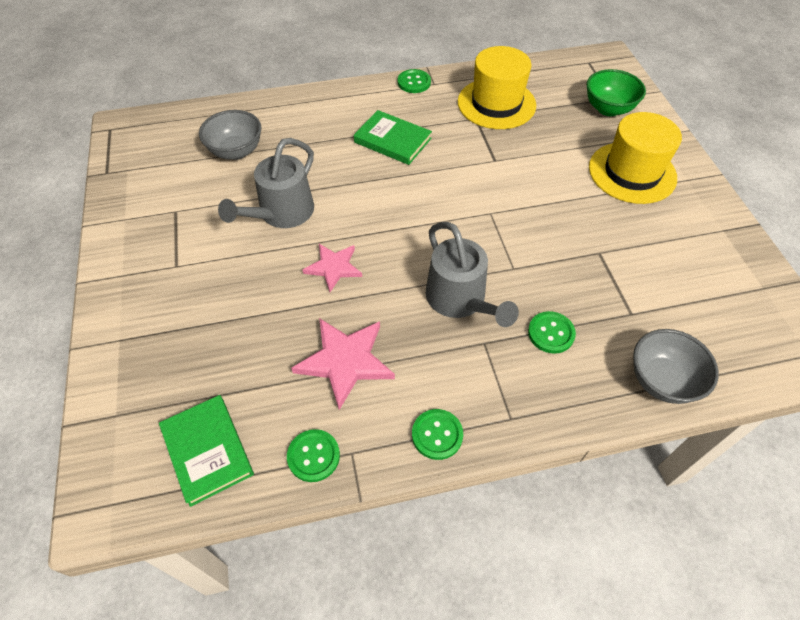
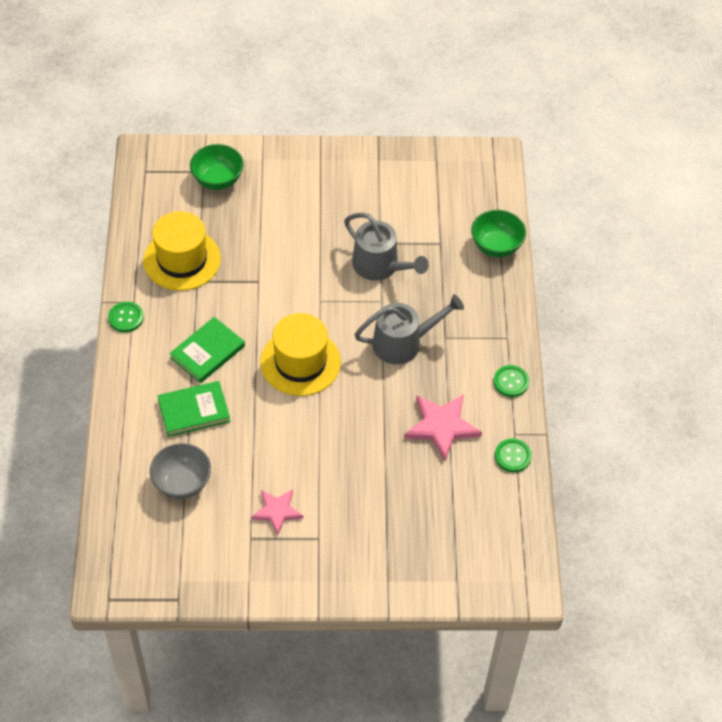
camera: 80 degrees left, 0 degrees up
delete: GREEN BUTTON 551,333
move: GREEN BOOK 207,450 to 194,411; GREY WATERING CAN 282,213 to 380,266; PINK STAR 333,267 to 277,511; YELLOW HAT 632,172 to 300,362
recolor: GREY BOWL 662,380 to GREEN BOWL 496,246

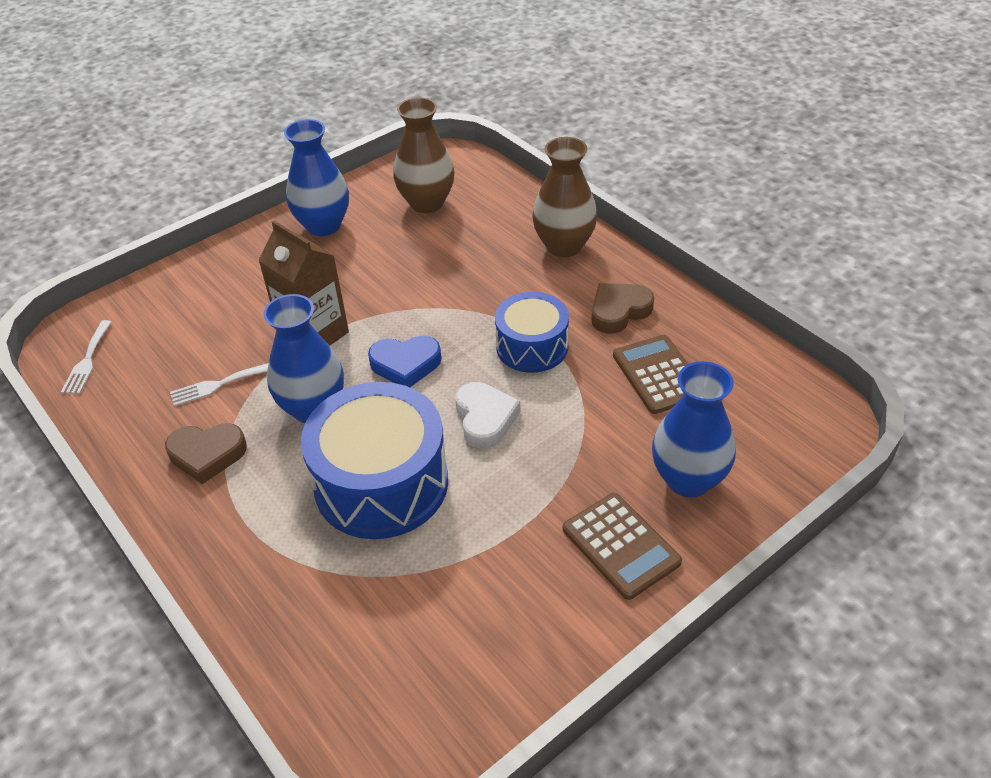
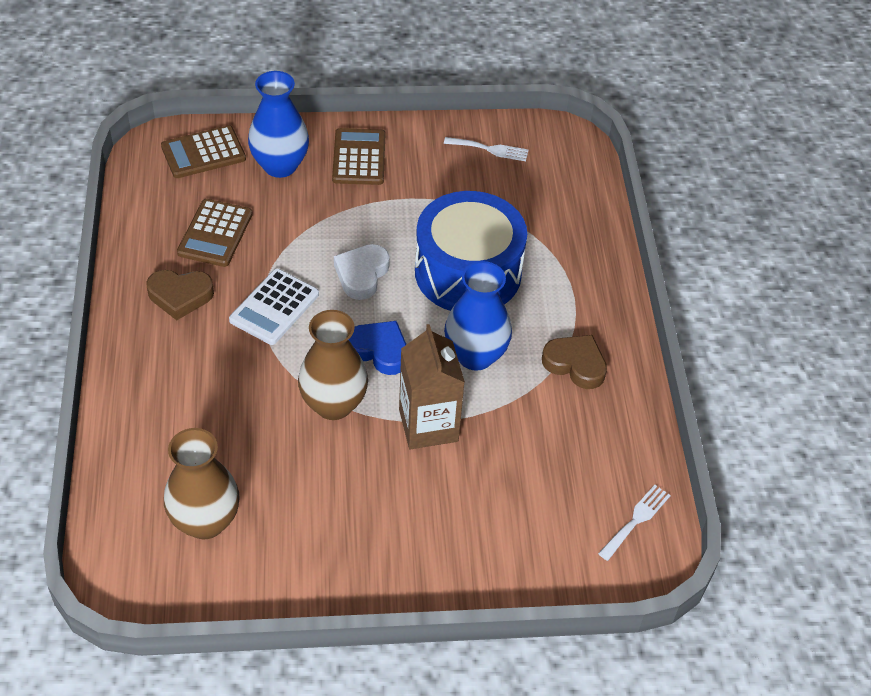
camera: 150 degrees left, 5 degrees up
delete: BLUE VASE 323,225
insert: BROWN CALCULATOR 203,153
move: WHITE FORK 218,385 to 490,149; BROWN VASE 564,246 to 333,404
replace: BLUE DRUM 532,346 to WHITE CALCULATOR 274,307

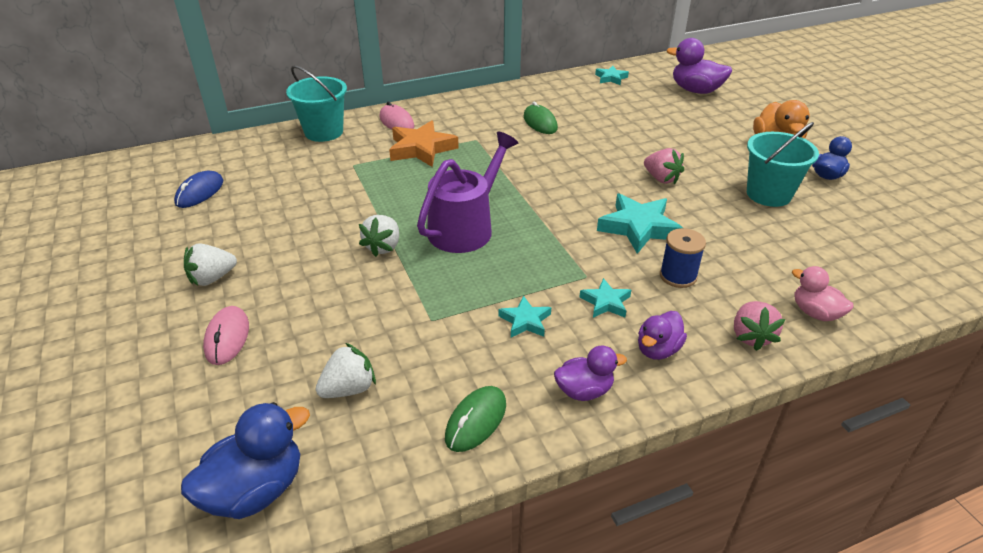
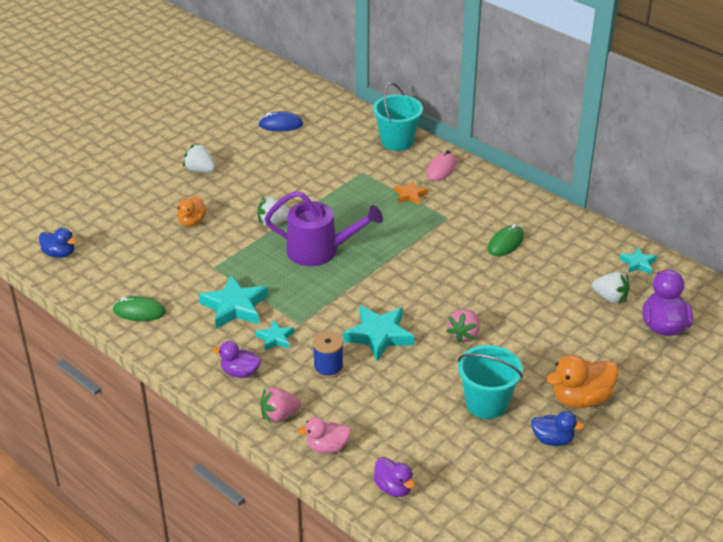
camera: 65 degrees right, 0 degrees up
delete: PINK MOUSE 227,338
insert: ORANGE DUCK 192,221
move: WHITE STRAWBERRY 349,389 to 610,297; PURPLE DUCK 584,390 to 393,488
rotate: PINK DUCK 815,313 = 327,447 120 degrees counterclockwise
resize: BLUE DUCK 255,490 = 59,253 x0.63; ORANGE STAR 421,149 = 410,195 x0.55; TURQUOISE STAR 525,321 = 235,307 x1.81

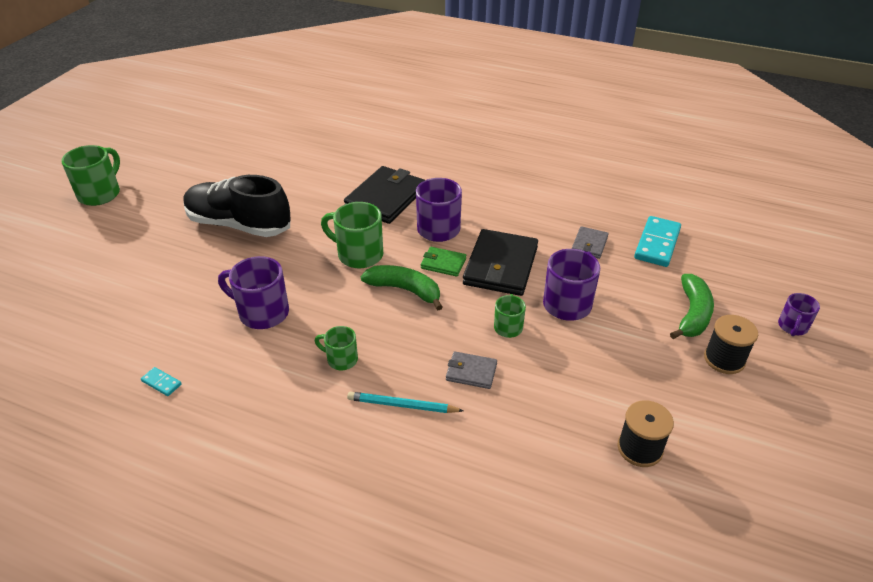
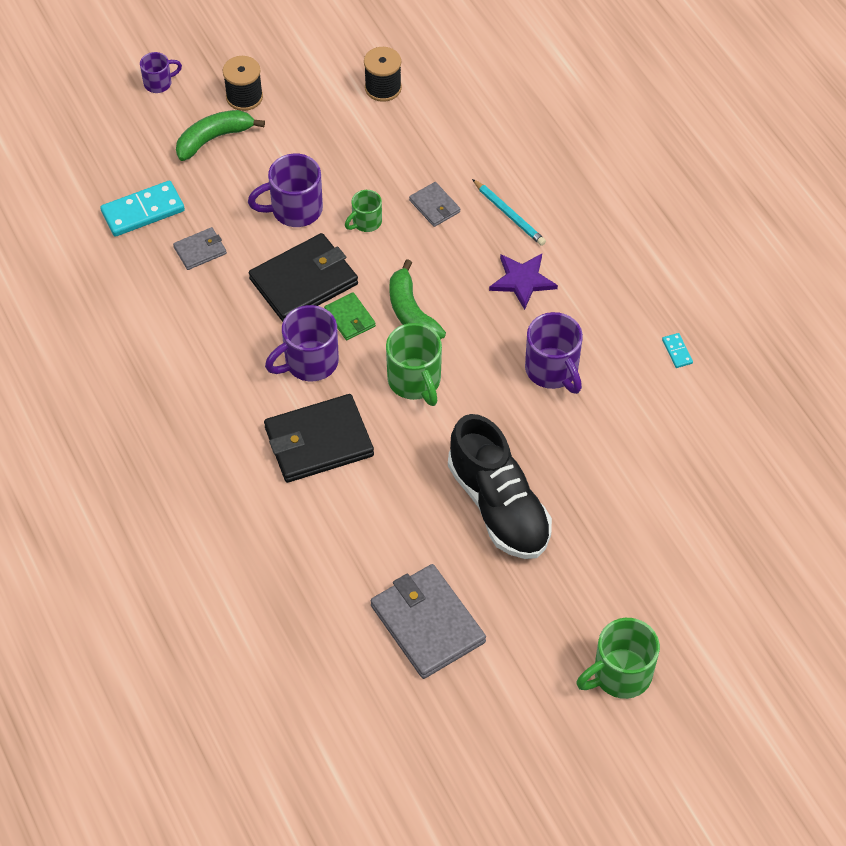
camera: 140 degrees left, 15 degrees up
insert: GREY WALLET 427,623
replace: GREEN MUG 341,359 to PURPLE STAR 522,280

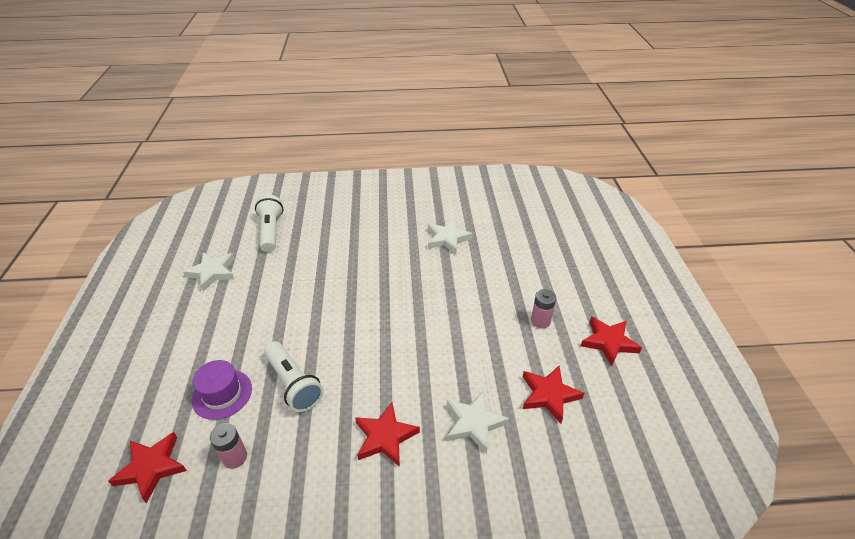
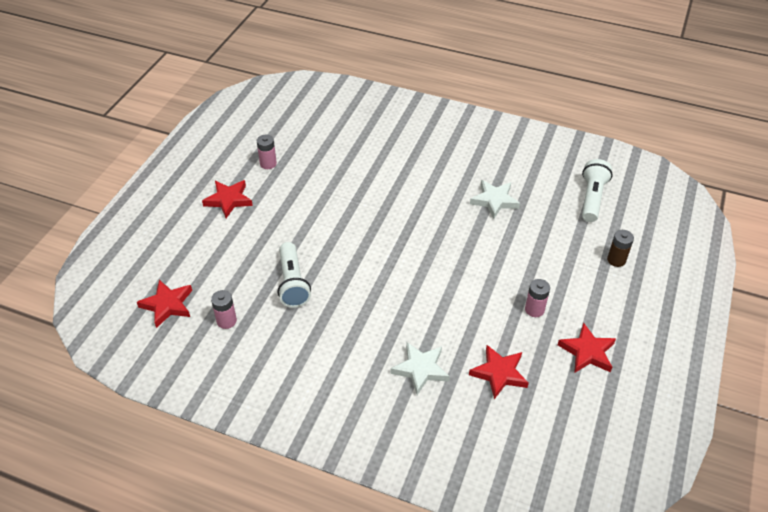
camera: 25 degrees right, 5 degrees up
delete: PURPLE HAT 222,394
insert: BROWN BATTERY 616,260
move: WHITE FLASHLIGHT 271,231 to 592,198; RED STAR 385,437 to 228,200
replace: WHITE STAR 212,272 to PINK BATTERY 268,164

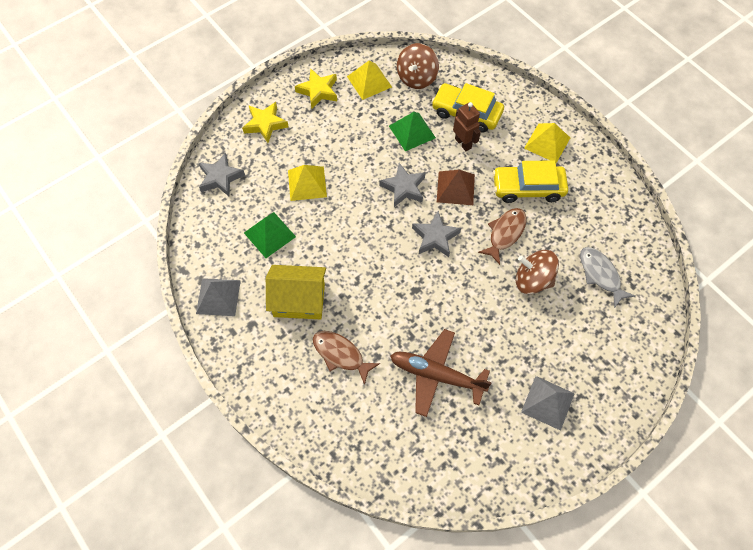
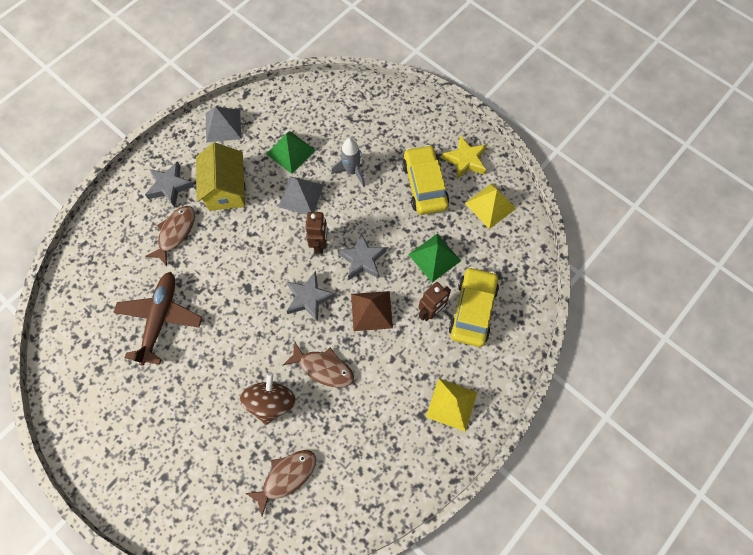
camera: 80 degrees right, 5 degrees up
delete: YELLOW STAR 265,124; BROWN SPINNING TOP 416,78
insert: BROWN ROBOT 320,244
move: GREY STAR 220,178 to 170,186; YELLOW CAR 528,188 to 424,185; GREY PYRAMID 548,402 to 301,196
replace: YELLOW PYRAMID 307,183 to GREY ROCKET 352,171
recolor: GREY FISH 600,275 to BROWN FISH 286,477

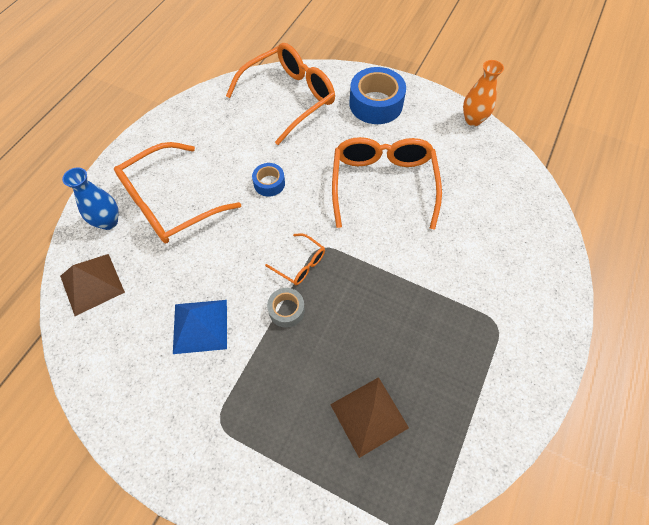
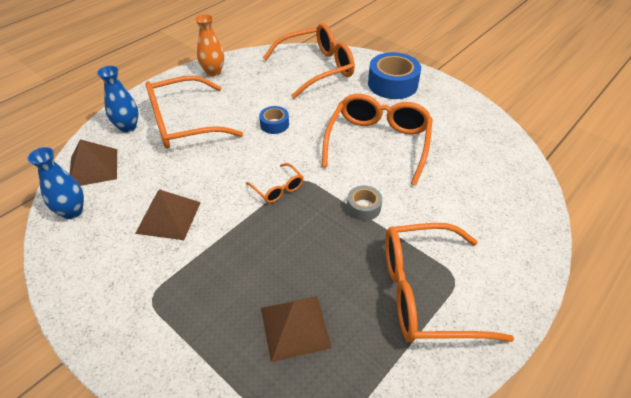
camera: 15 degrees right, 15 degrees down
insert: BLUE VASE 72,211; ORANGE GLASSES 425,293
move: GREY TAPE 286,310 to 363,207; ORANGE VASE 473,120 to 213,72
recolor: BLUE PYRAMID 200,326 to BROWN PYRAMID 168,217

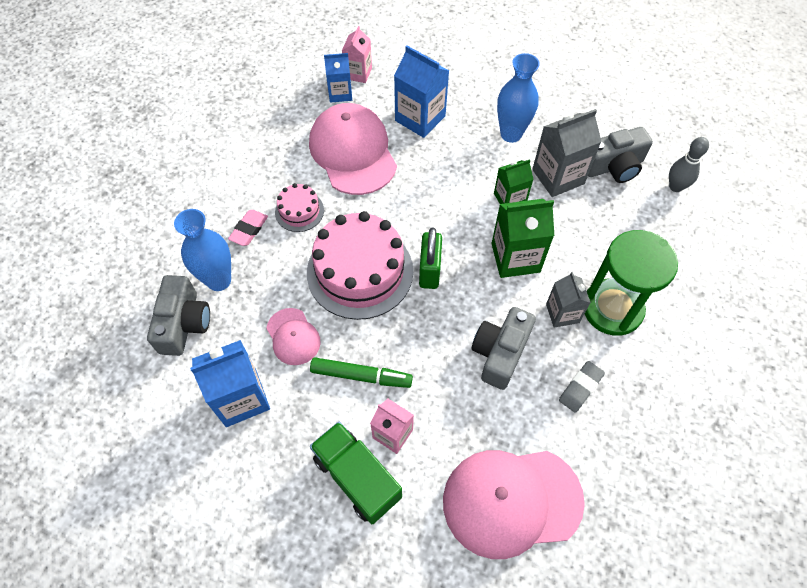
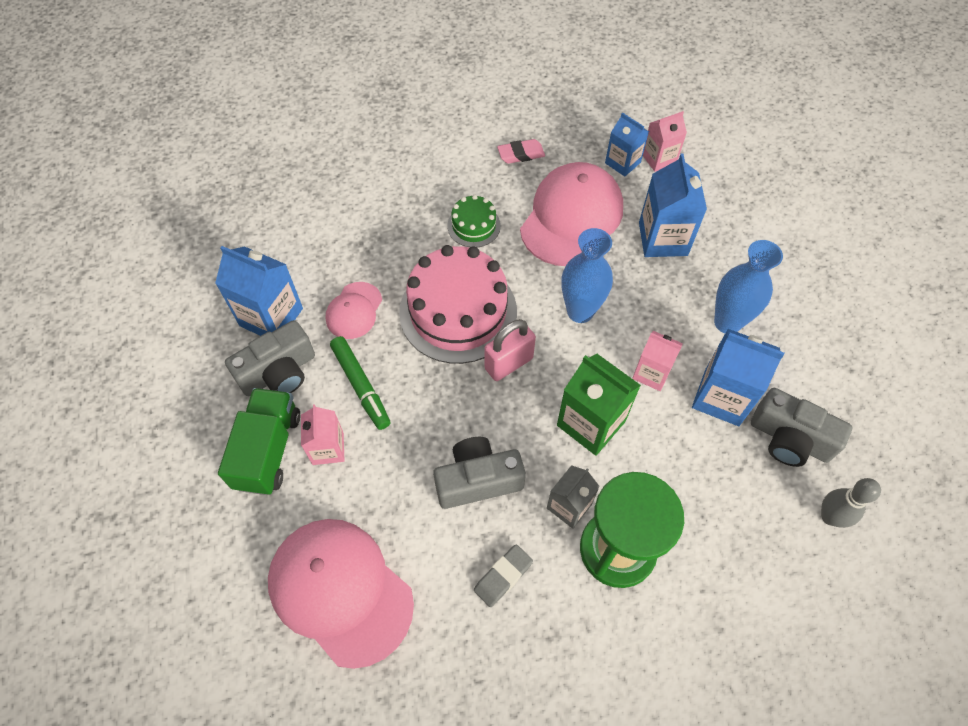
camera: 50 degrees right, 0 degrees up
move: GREY CAMERA 184,323 to 279,372; BLUE VASE 219,280 to 580,311; PINK ERASER 249,230 to 521,154
recolor: PINK CAKE 299,211 to GREEN CAKE 474,226; GREEN PADLOCK 429,271 to PINK PADLOCK 508,363; GREEN CARTON 509,199 to PINK CARTON 651,373; GREY CARTON 558,177 to BLUE CARTON 722,397
rotate: GREY ERASER 580,388 = 503,576 45 degrees counterclockwise

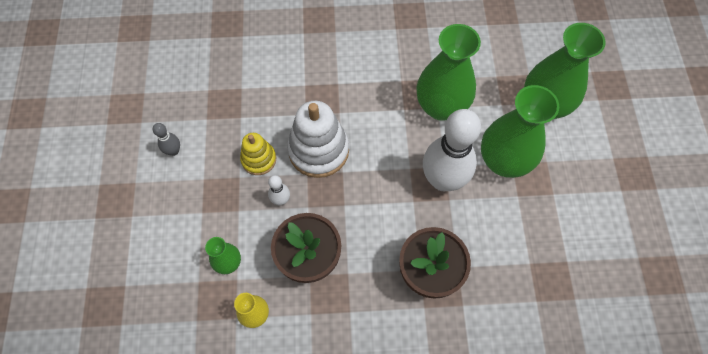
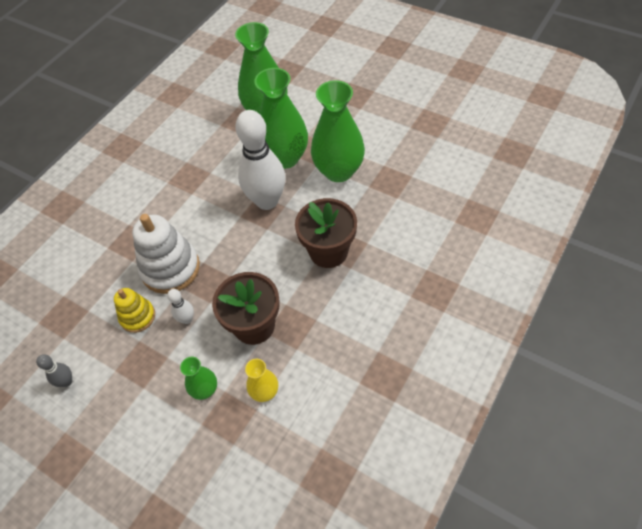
camera: 50 degrees left, 10 degrees down
move: GREEN VASE 441,107 to 338,171

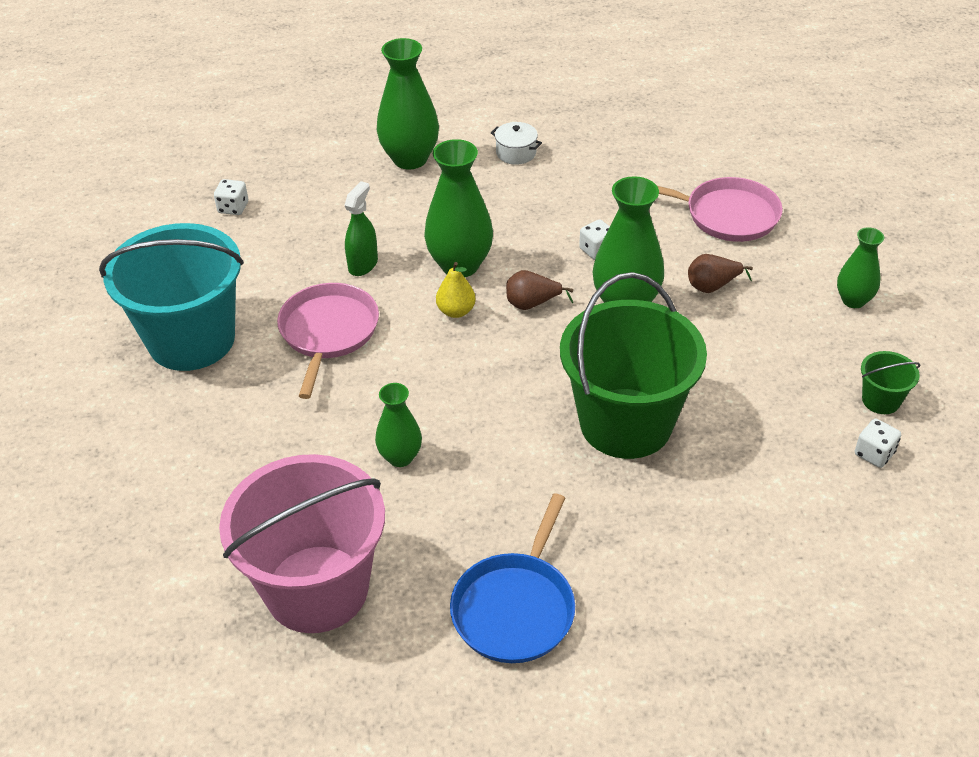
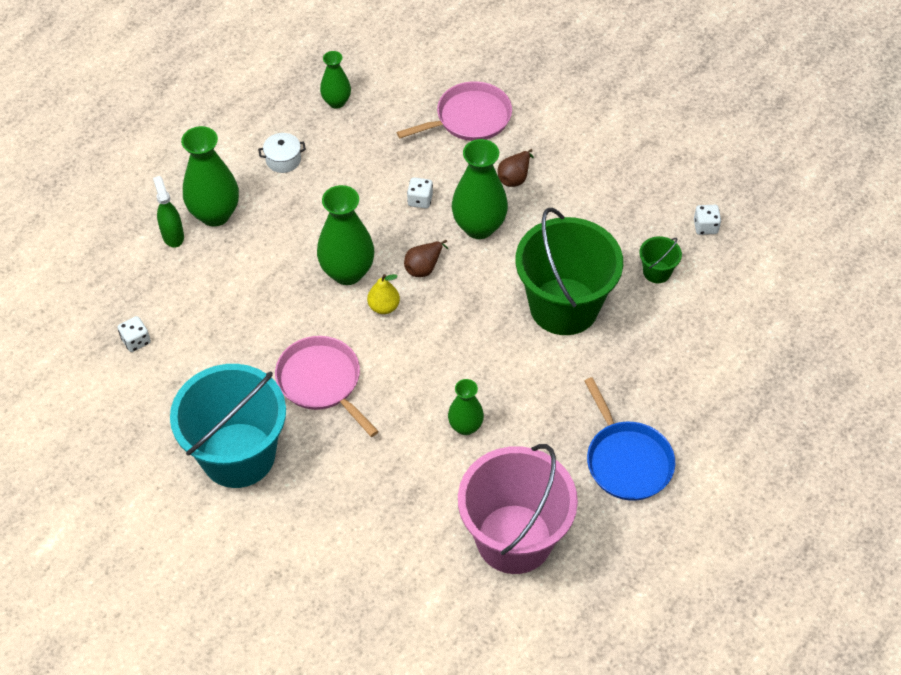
camera: 45 degrees left, 10 degrees up
move: GREEN SPRAY BOTTLE 363,264 to 173,235; GREEN VASE 853,300 to 336,102; GREEN BUCKET 881,400 to 656,272

